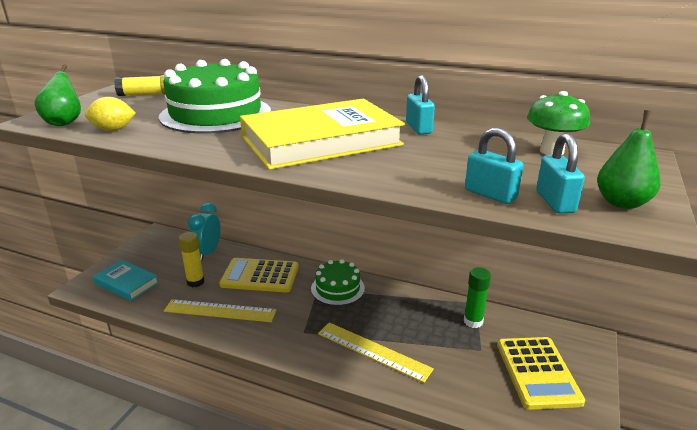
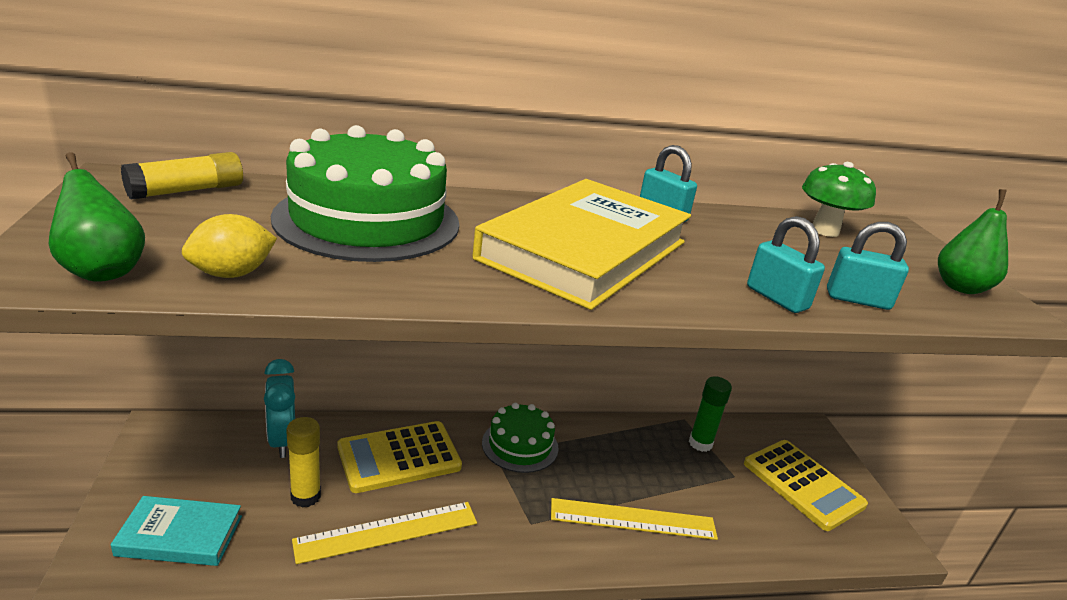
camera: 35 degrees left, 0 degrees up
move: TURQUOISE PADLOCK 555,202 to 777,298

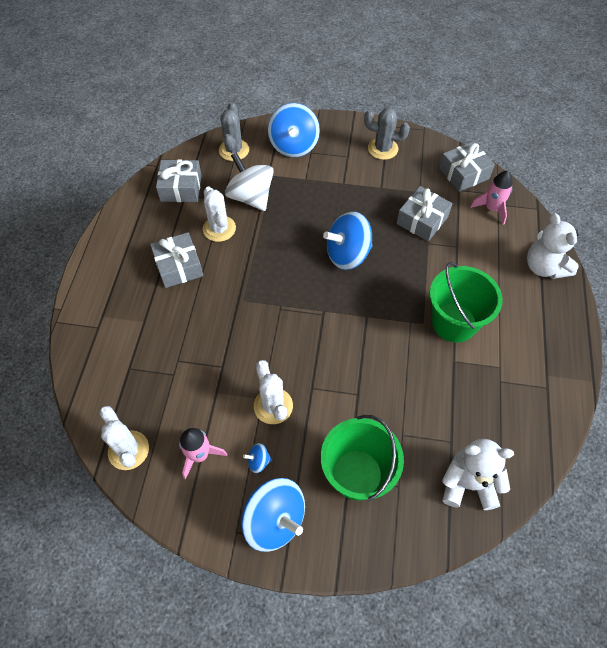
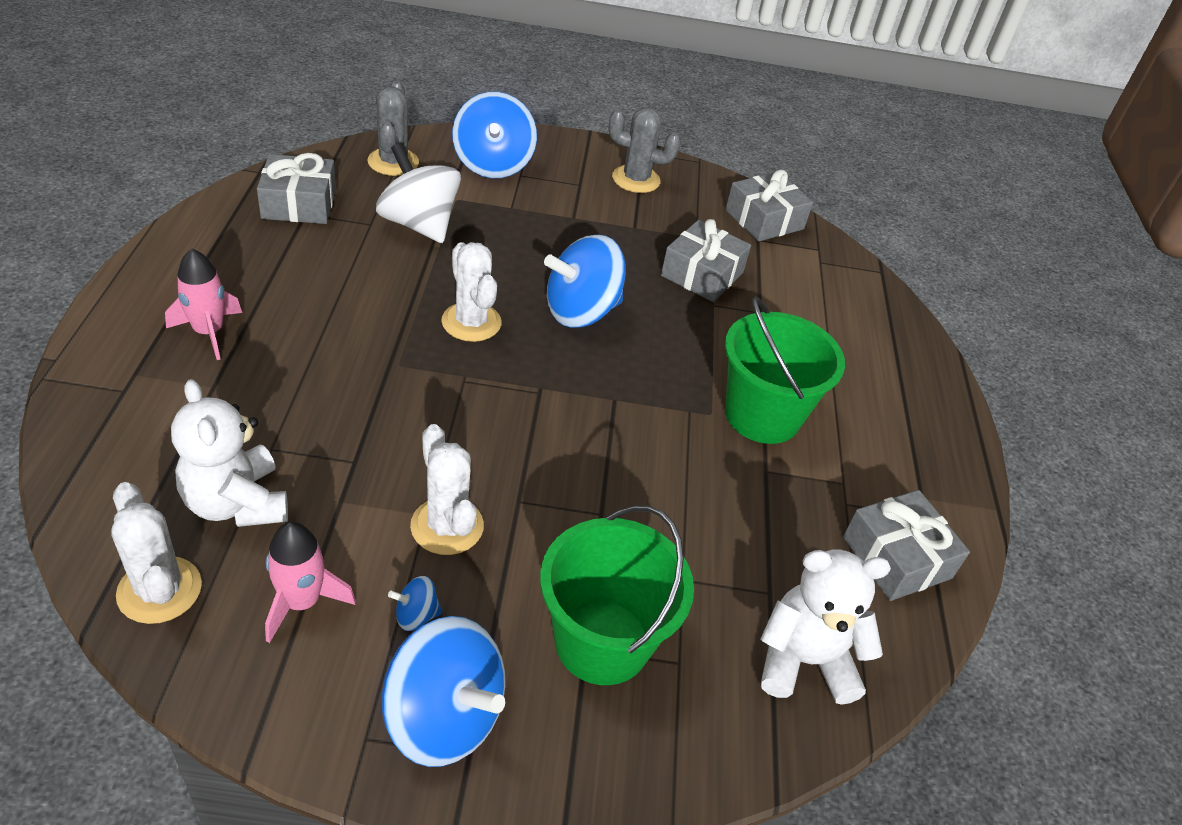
camera: 10 degrees left, 15 degrees down
move: GREY GIFT 179,266 to 896,557; WHITE CACTUS 219,229 to 471,322; PINK ROCKET 491,209 to 209,332; WHITE TEDDY BEAR 544,267 to 236,503

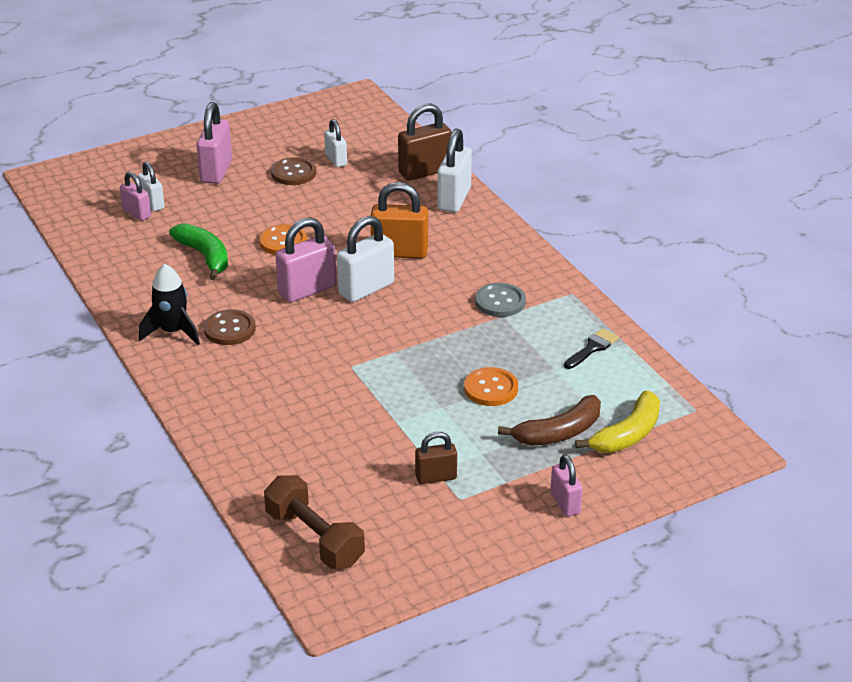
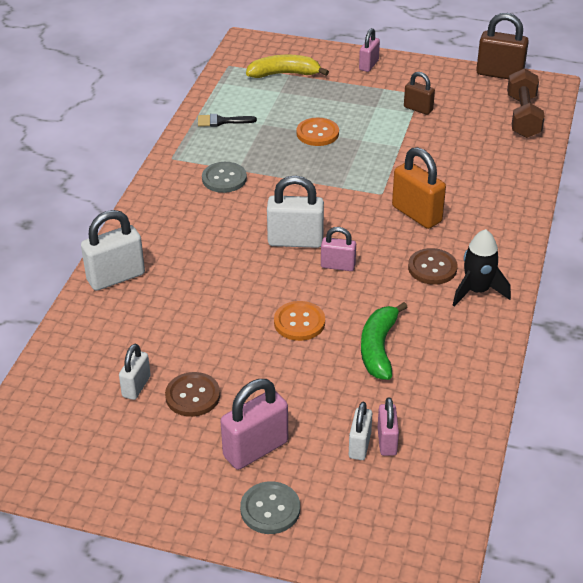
camera: 135 degrees left, 5 degrees up
delete: BROWN BANANA 558,433
insert: GREY BUTTON 270,509
move: ORANGE PADLOCK 399,252 to 416,214; BROWN PADLOCK 424,171 to 499,74
resize: PINK PADLOCK 307,290 = 338,266 x0.60

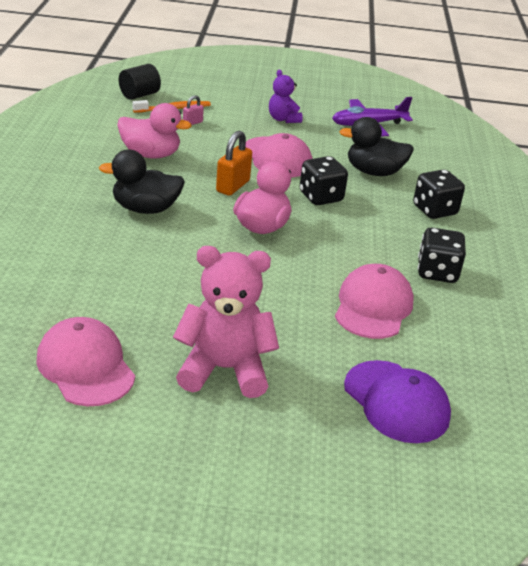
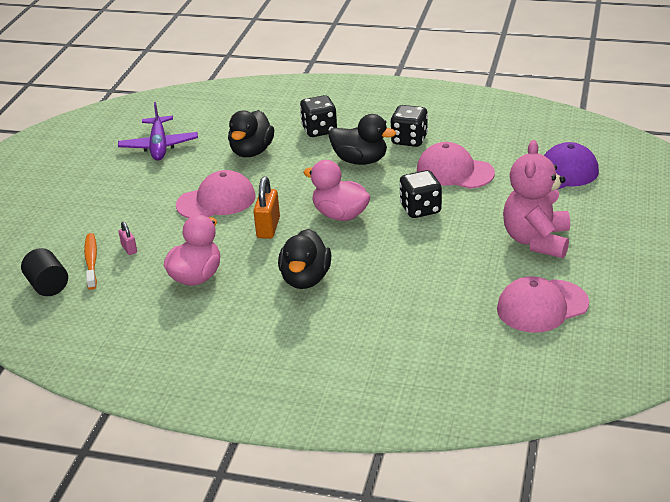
camera: 75 degrees left, 0 degrees up
delete: PURPLE TEDDY BEAR 283,119
insert: BLACK DUCK 360,160
move: BLACK DICE 321,197 to 420,209
rotate: ORANGE PADLOCK 233,186 = 268,228 60 degrees clockwise

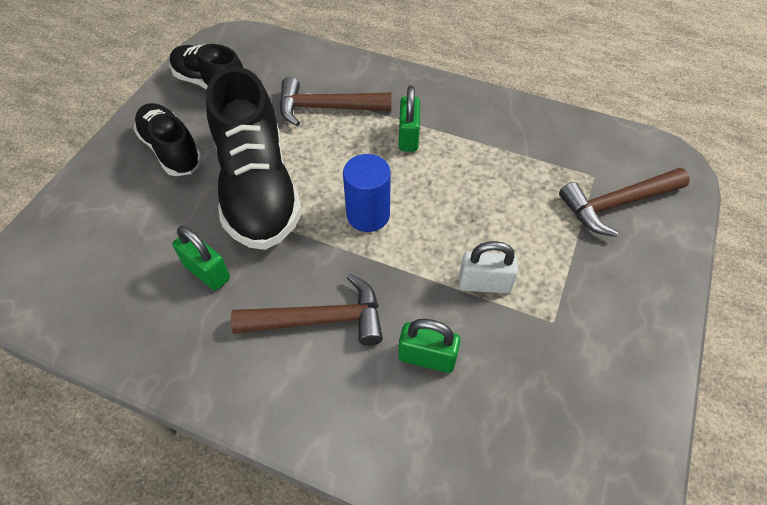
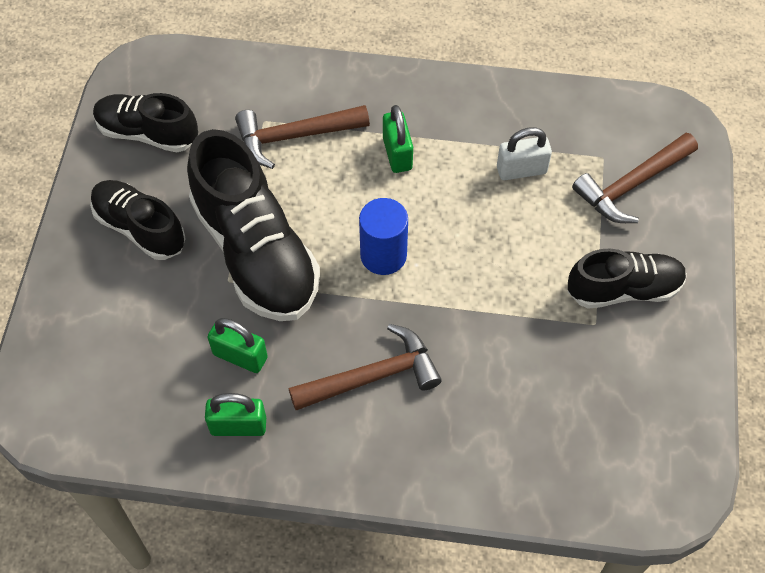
camera: 15 degrees left, 5 degrees up
insert: BLACK SHOE 623,289
move: GREEN PADLOCK 427,357 to 238,426; WHITE PADLOCK 484,283 to 521,170

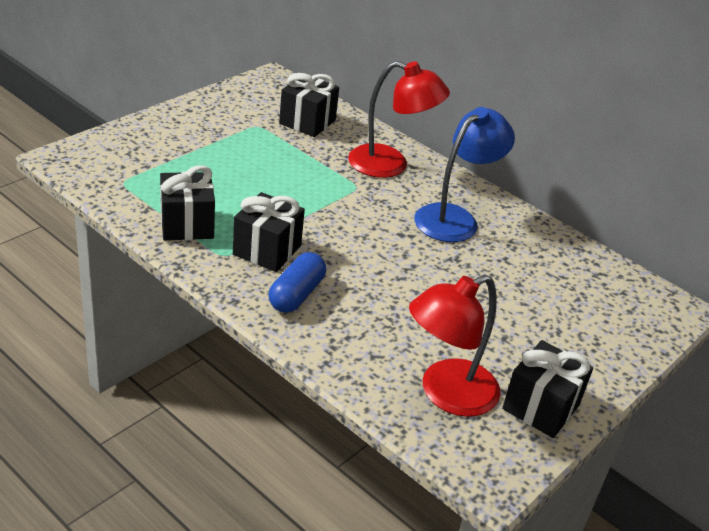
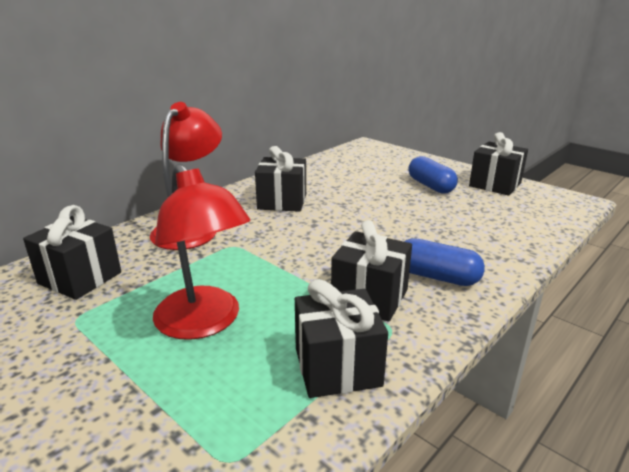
camera: 85 degrees left, 10 degrees down
insert: BLUE CAPSULE 430,186
move: RED LAMP 446,394 to 204,323
replace: BLUE LAMP 454,218 to BLACK GIFT 282,201

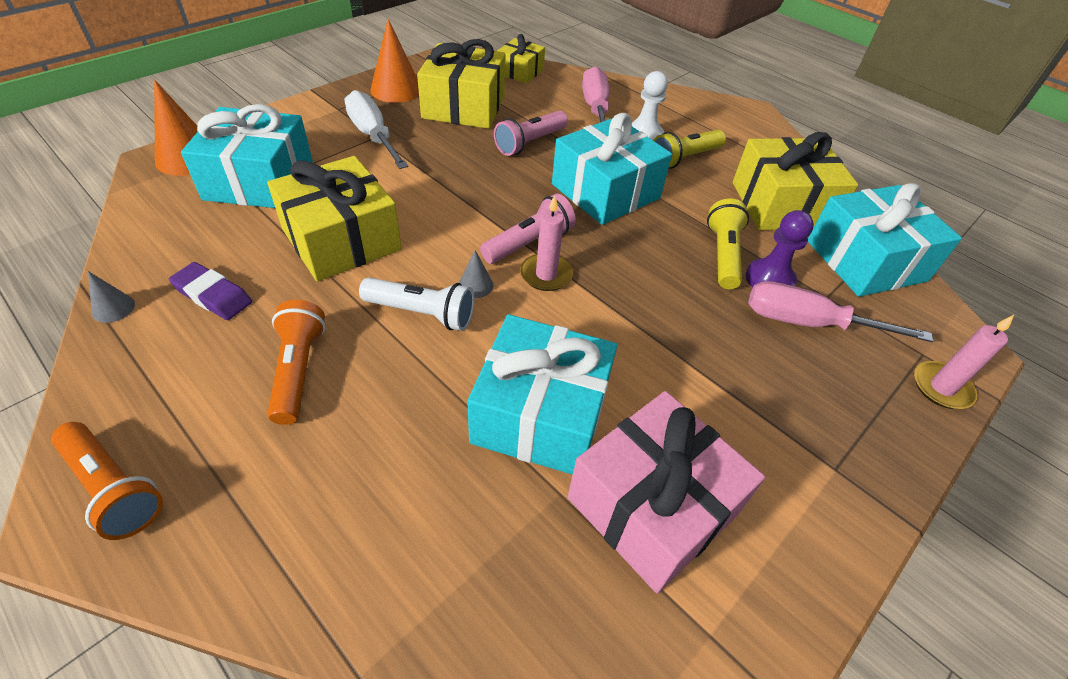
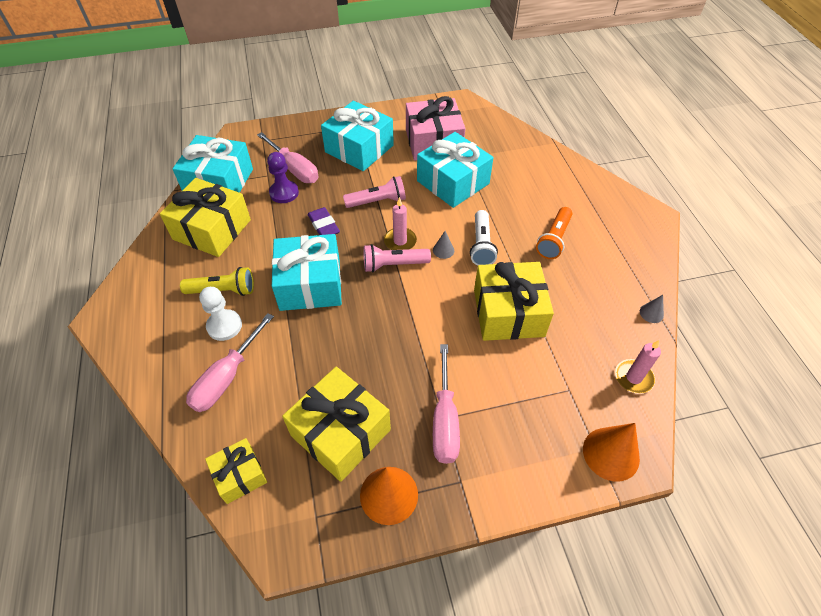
camera: 145 degrees left, 5 degrees up
delete: ORANGE FLASHLIGHT 113,488; YELLOW FLASHLIGHT 723,255
move: PURPLE ERASER 213,295 to 323,225; TURQUOISE GIFT 259,180 to 359,148; PINK FLASHLIGHT 530,143 to 377,201; PINK CANDLE 941,387 to 633,377
recolor: WHITE SCREWDRIVER 373,136 to PINK SCREWDRIVER 444,420
rotate: WHITE FLASHLIGHT 422,313 = 481,245 135 degrees counterclockwise

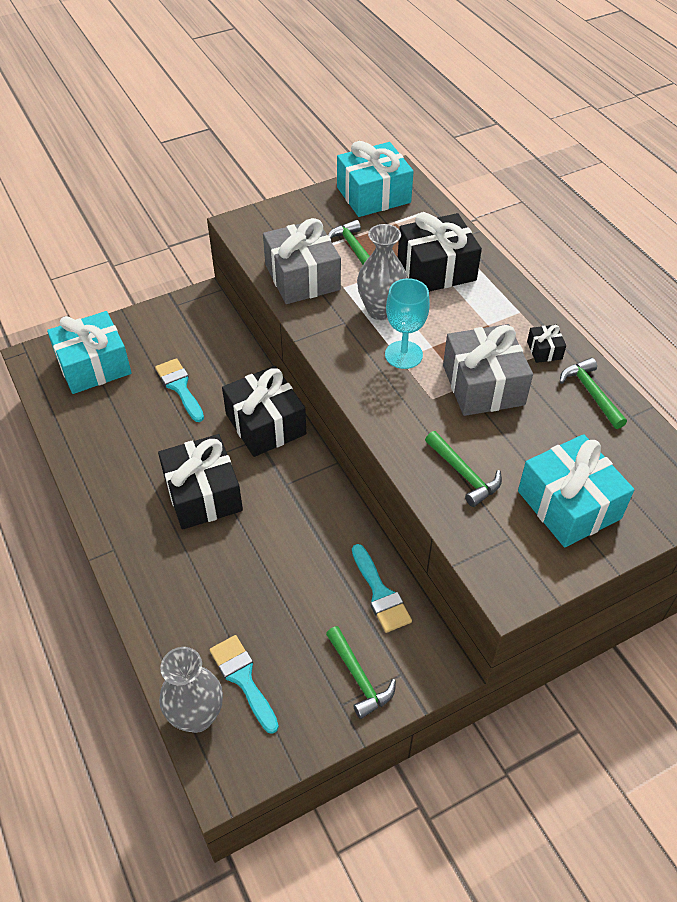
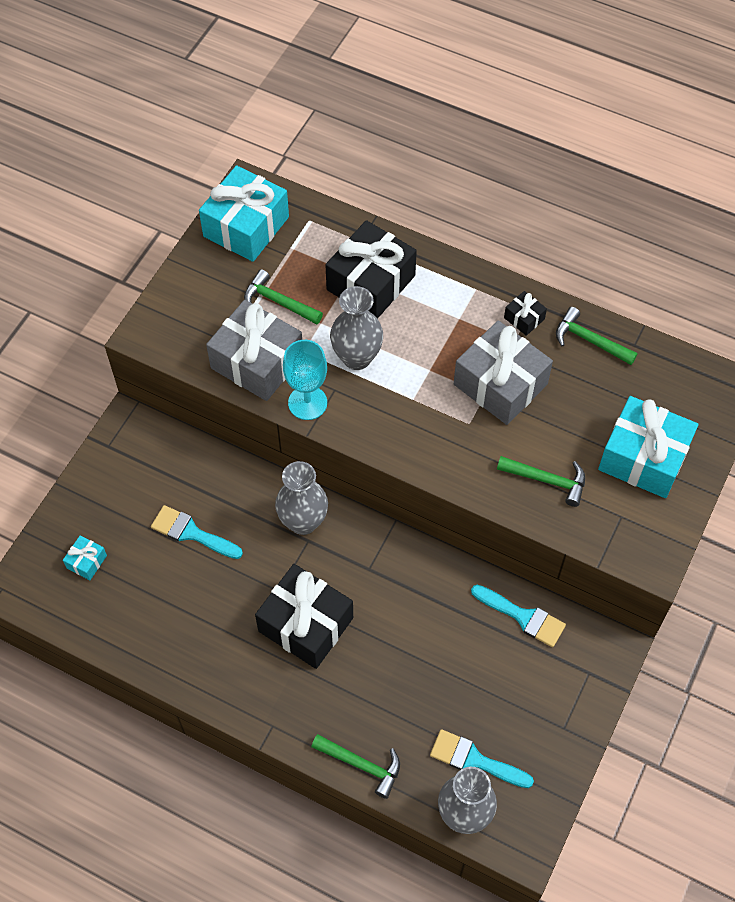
camera: 35 degrees left, 10 degrees up
move: GREEN HAMMER 359,677 to 361,765; TURQUOISE GOBLET 403,355 to 307,403
replace: BLACK GIFT 265,424 to GREY VASE 303,522
resize: TURQUOISE GIFT 94,366 = 86,562 x0.44

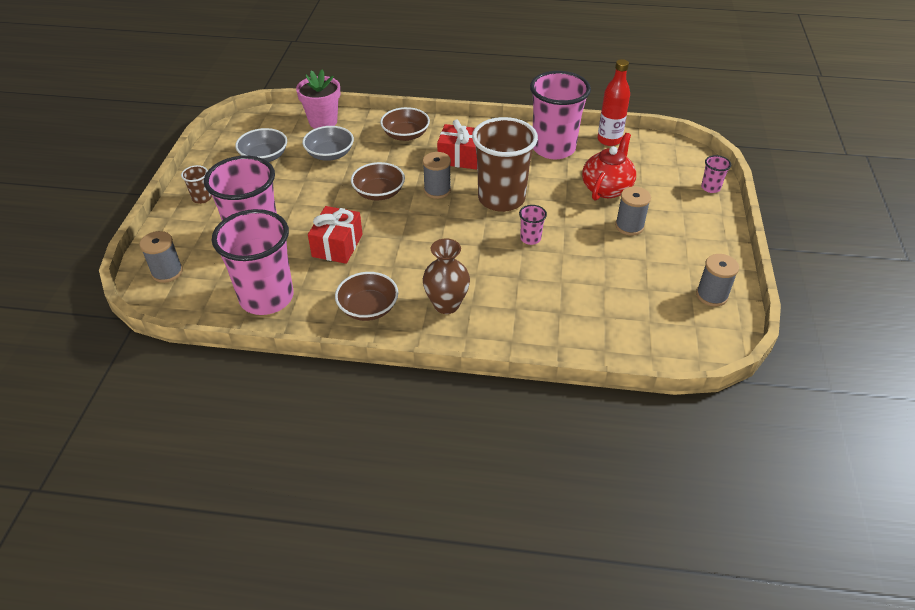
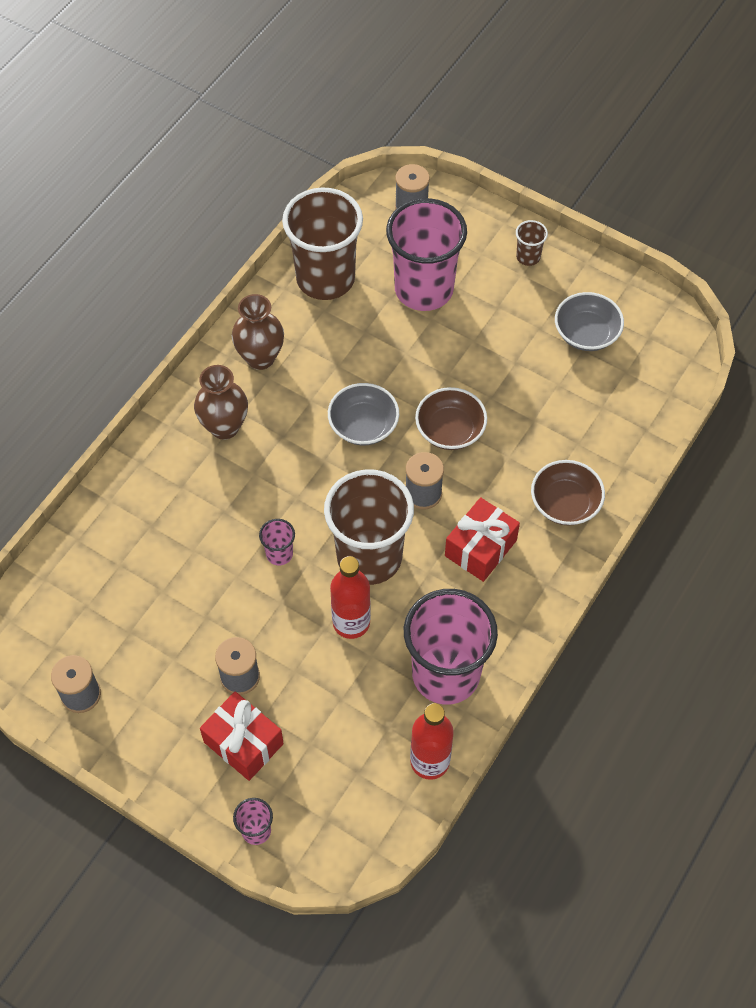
camera: 115 degrees right, 15 degrees up
delete: PINK FLOWER POT 323,121; RED TEAPOT 607,188
insert: RED BOTTLE 351,622
move: GREY BOWL 330,154 to 363,425; RED GIFT 337,245 to 243,743
replace: BROWN BOWL 368,308 to BROWN VASE 260,358
recolor: PINK CUP 266,298 to BROWN CUP 325,278

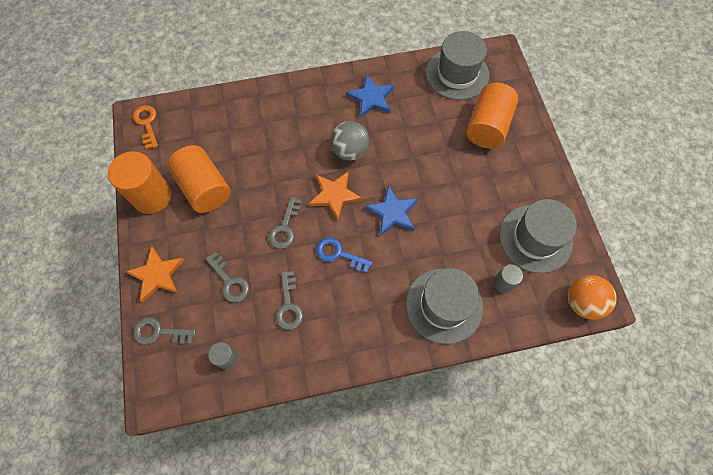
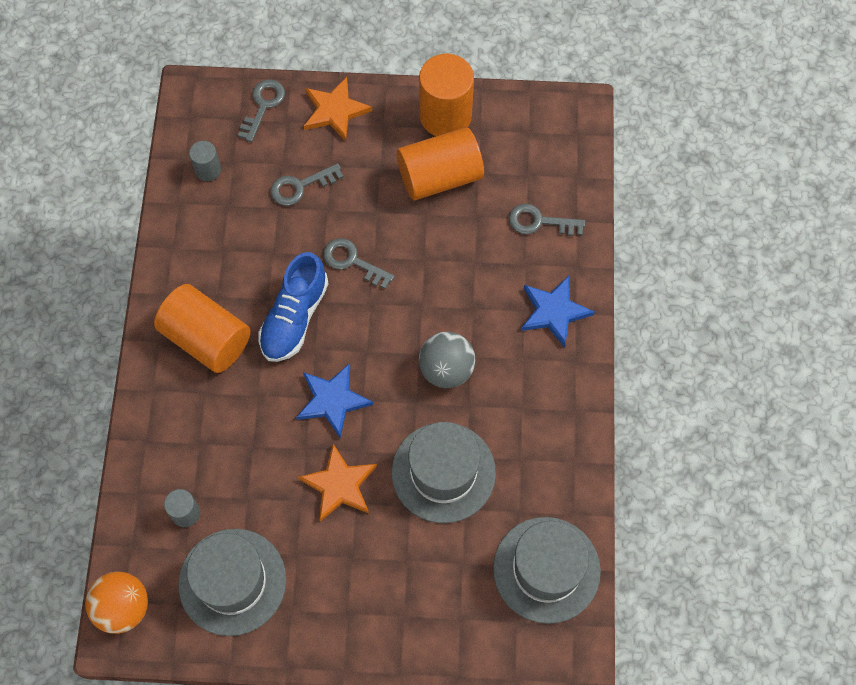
camera: 105 degrees right, 0 degrees up
delete: ORANGE KEY 147,123
move: GREY KEY 289,305 to 539,222; ORANGE STAR 334,195 to 339,485; BLUE STAR 371,98 to 554,312; GREY HAT 444,305 to 443,472; ORANGE CYLINDER 487,126 to 206,338
replace: BLUE KEY 339,254 to BLUE SHOE 294,318

